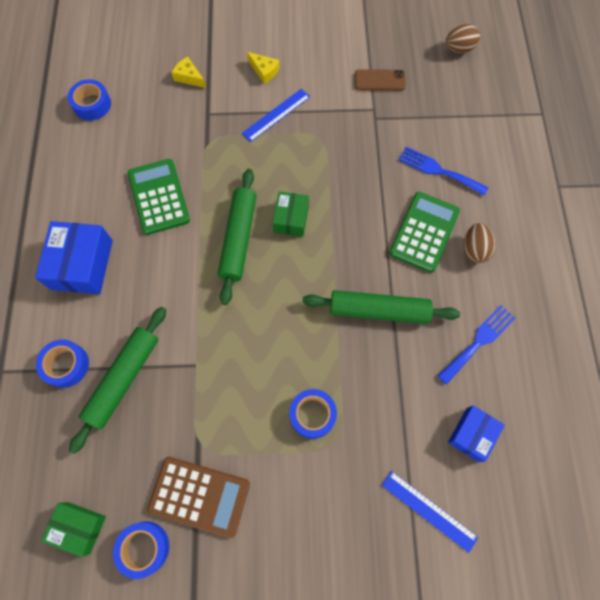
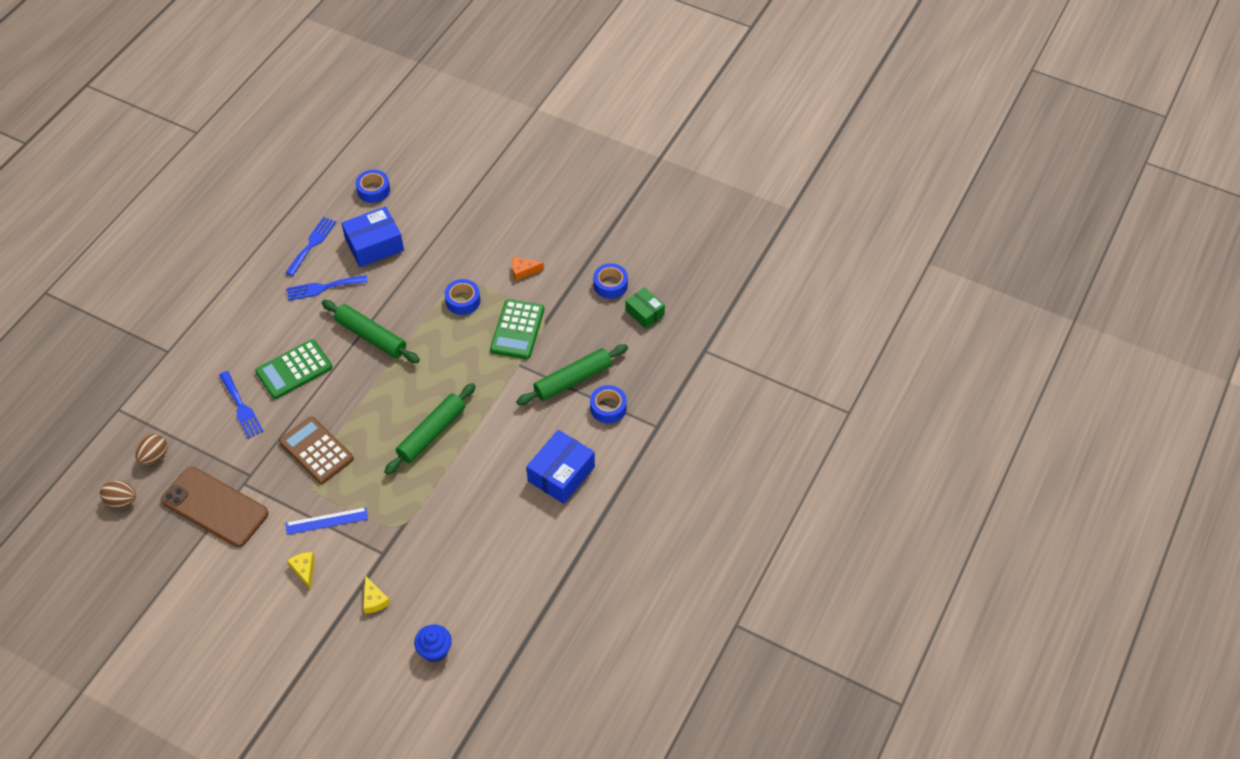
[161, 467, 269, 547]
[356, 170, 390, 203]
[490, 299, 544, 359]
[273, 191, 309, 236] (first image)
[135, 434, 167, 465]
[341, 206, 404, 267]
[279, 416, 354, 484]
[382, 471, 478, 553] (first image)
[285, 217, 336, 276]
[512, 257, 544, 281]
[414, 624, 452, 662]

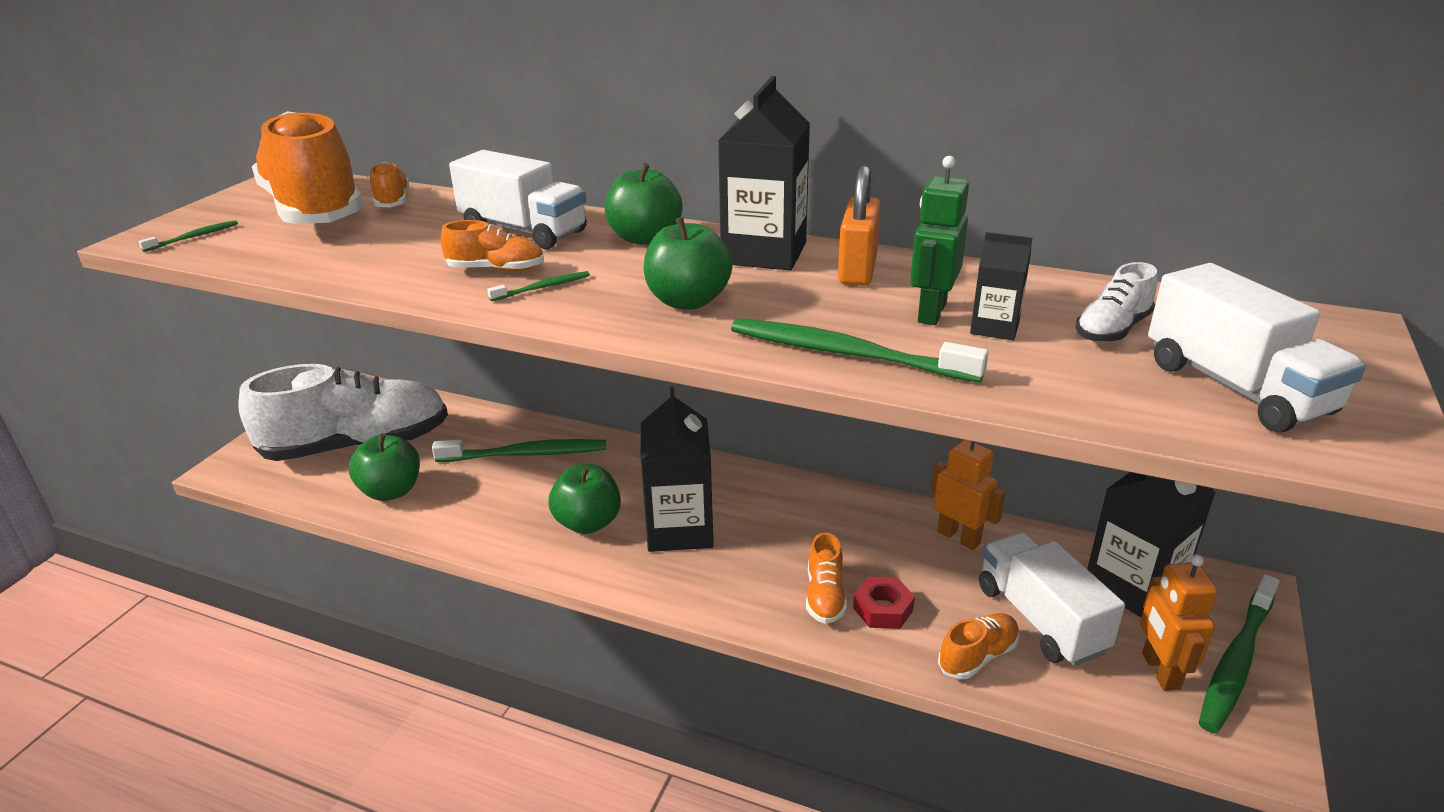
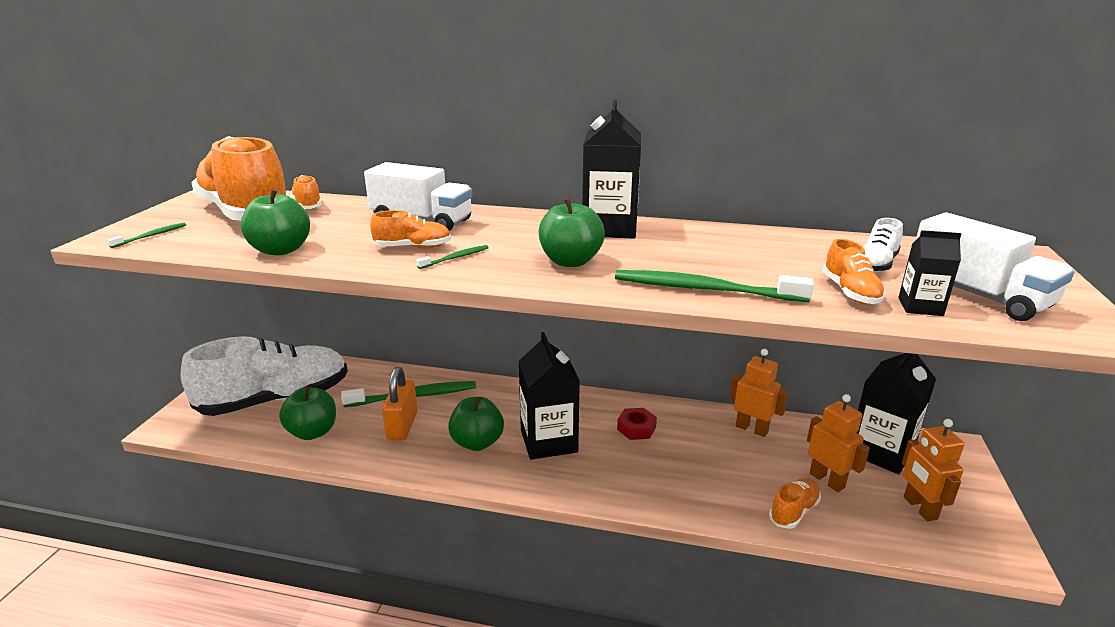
[910, 156, 969, 325] (first image)
[241, 189, 310, 255]
[382, 367, 418, 441]
[898, 230, 961, 316]
[823, 239, 886, 304]
[807, 394, 870, 492]
[1199, 574, 1280, 733] (first image)
[617, 408, 657, 440]

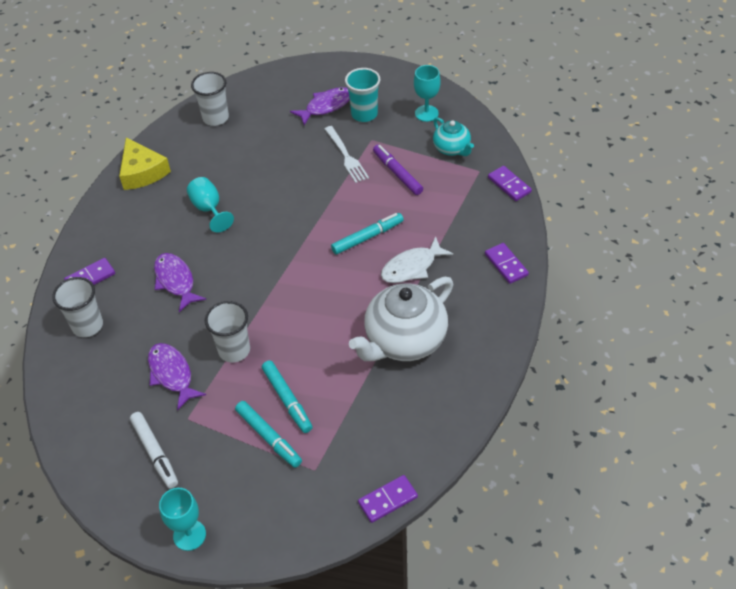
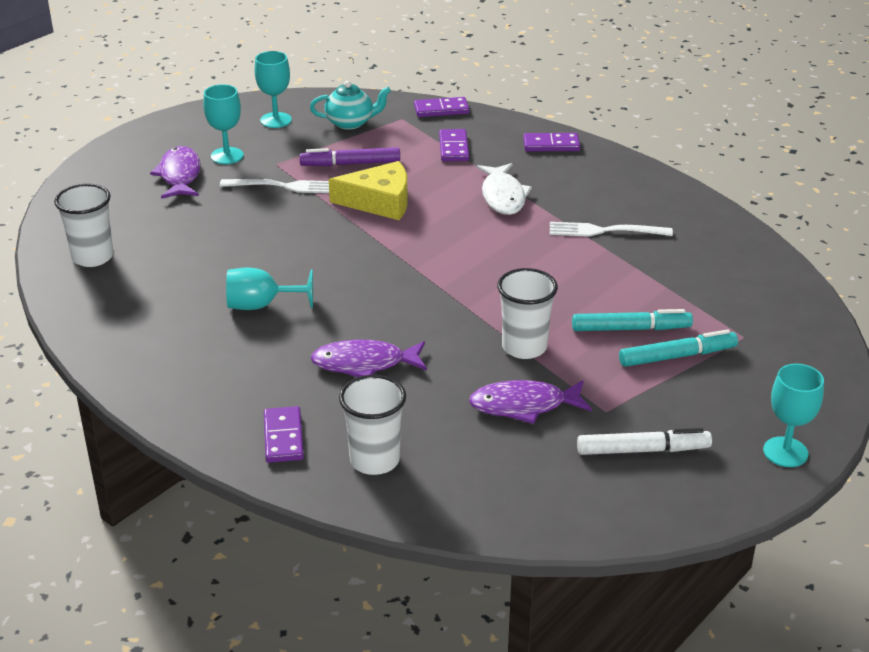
[203, 84, 244, 164]
[329, 161, 407, 220]
[331, 213, 404, 255] (first image)
[550, 222, 673, 237]
[439, 129, 469, 161]

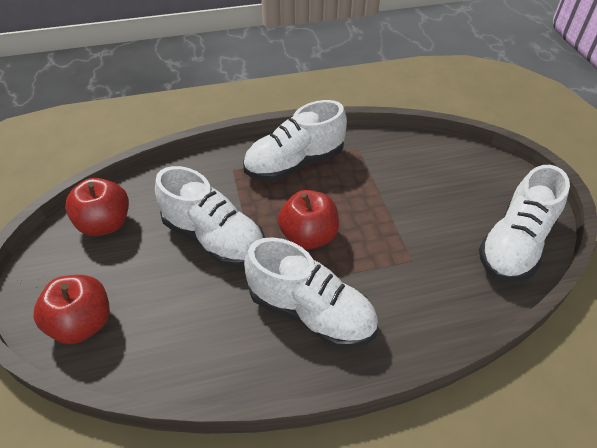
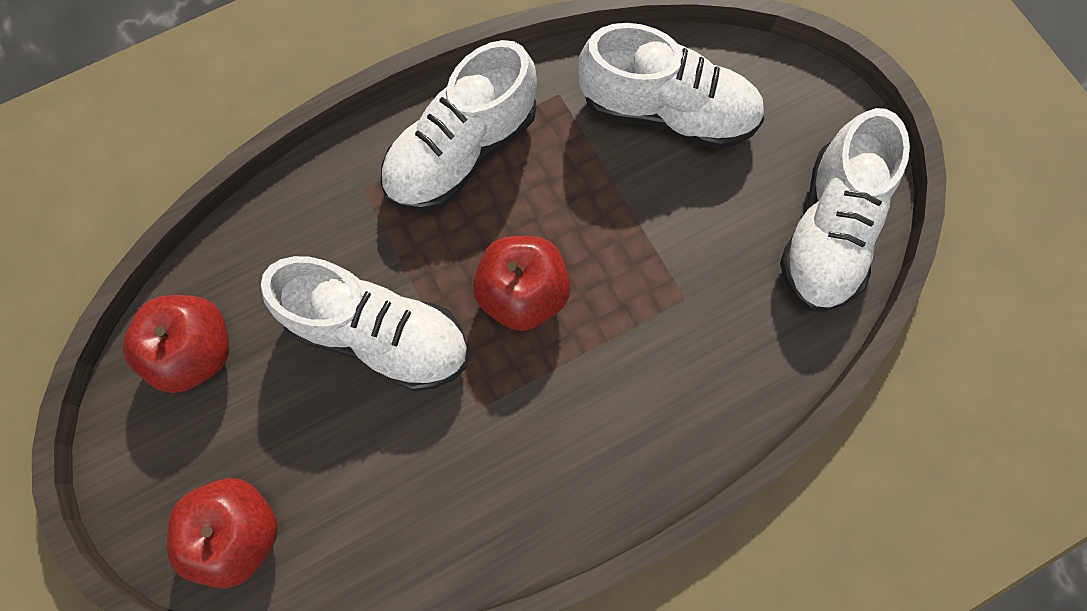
[578, 23, 764, 149]

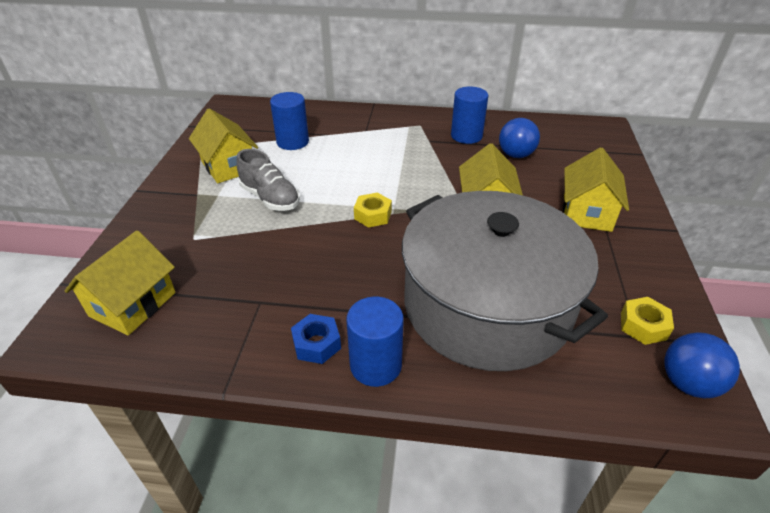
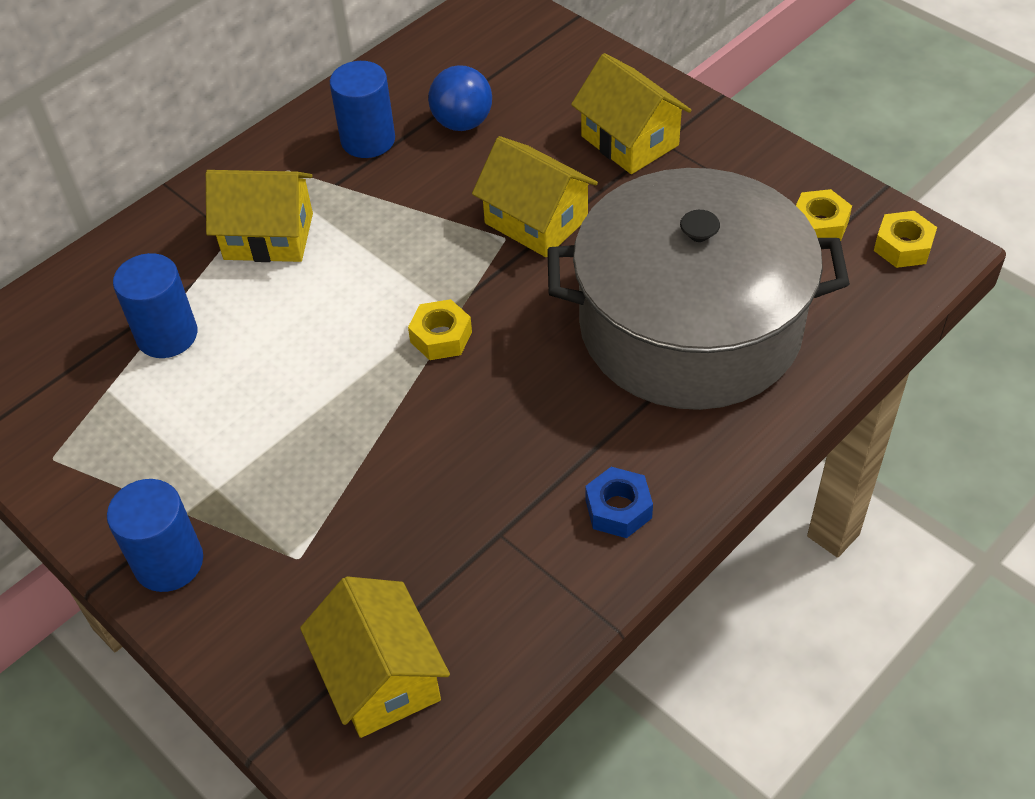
[206, 170, 313, 262]
[236, 149, 300, 211] (first image)
[107, 479, 203, 592]
[874, 211, 937, 268]

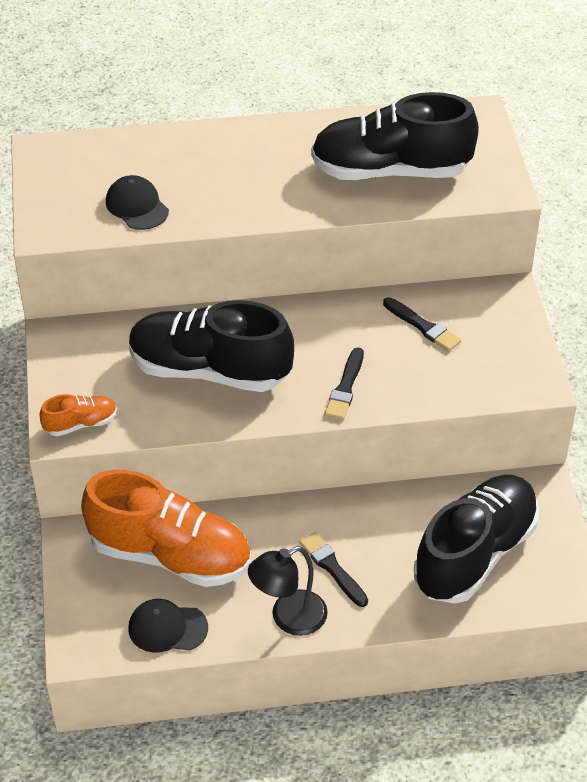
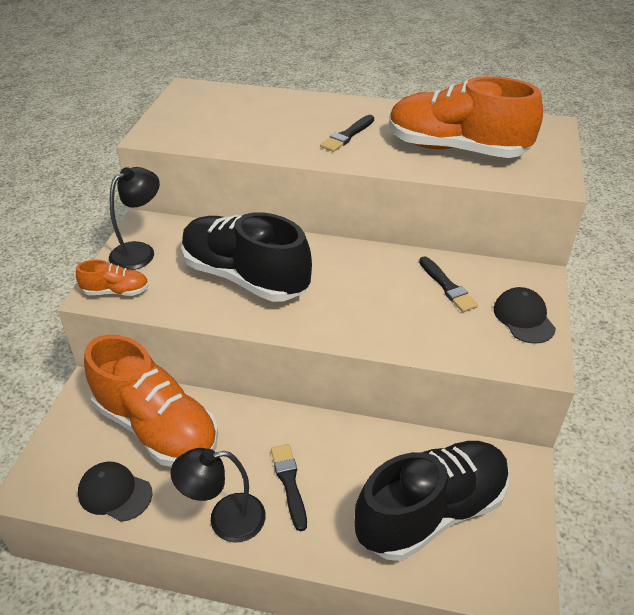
[389, 76, 543, 158]
[494, 287, 556, 344]
[320, 115, 374, 152]
[109, 167, 160, 270]

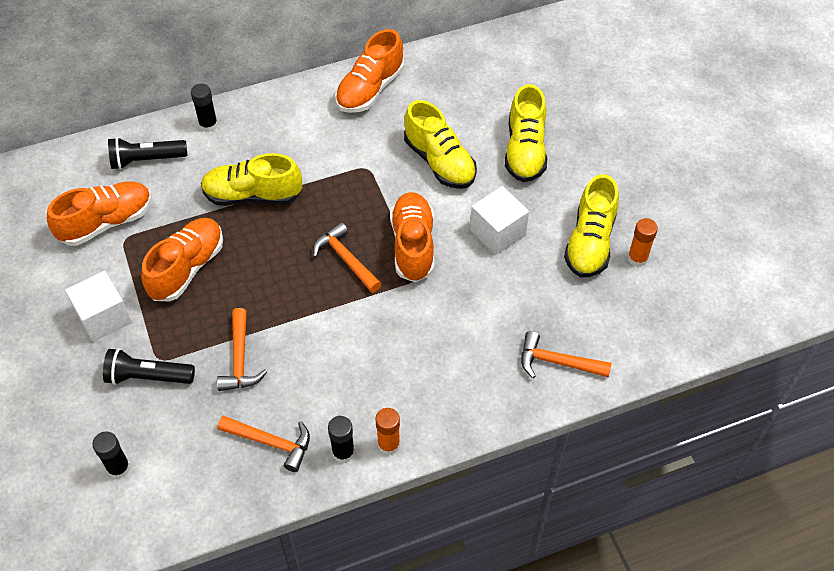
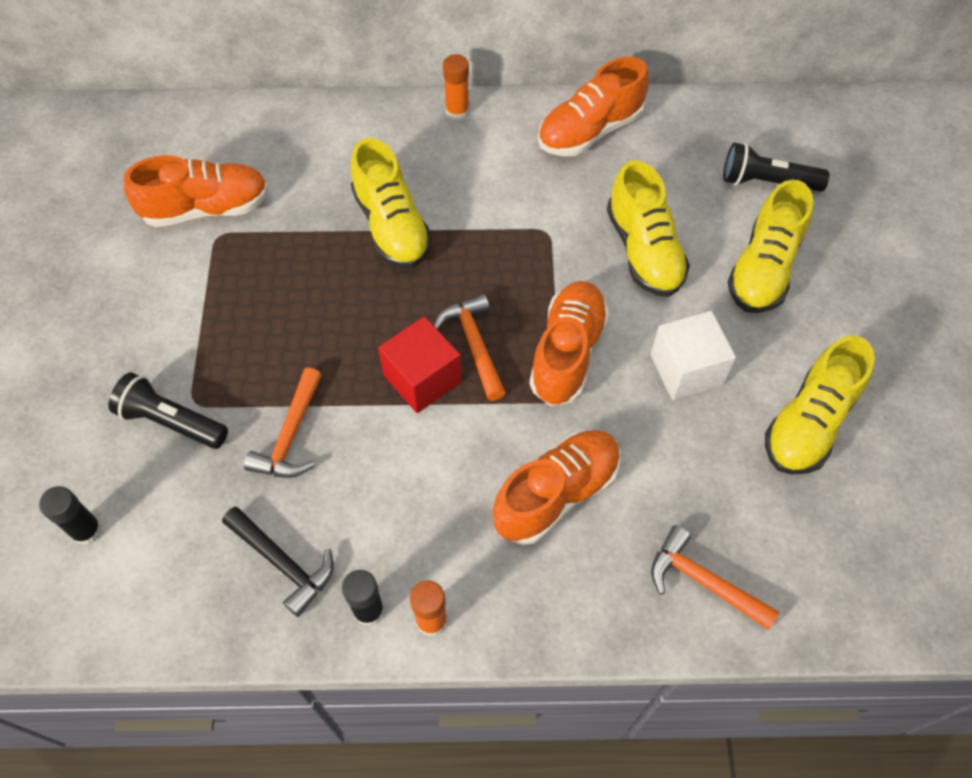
[191, 83, 218, 132] (first image)
[723, 143, 830, 192]
[351, 138, 432, 268]
[493, 430, 620, 545]
[443, 54, 469, 121]
[65, 271, 132, 342] (first image)
[222, 507, 334, 617]
[378, 316, 461, 413]

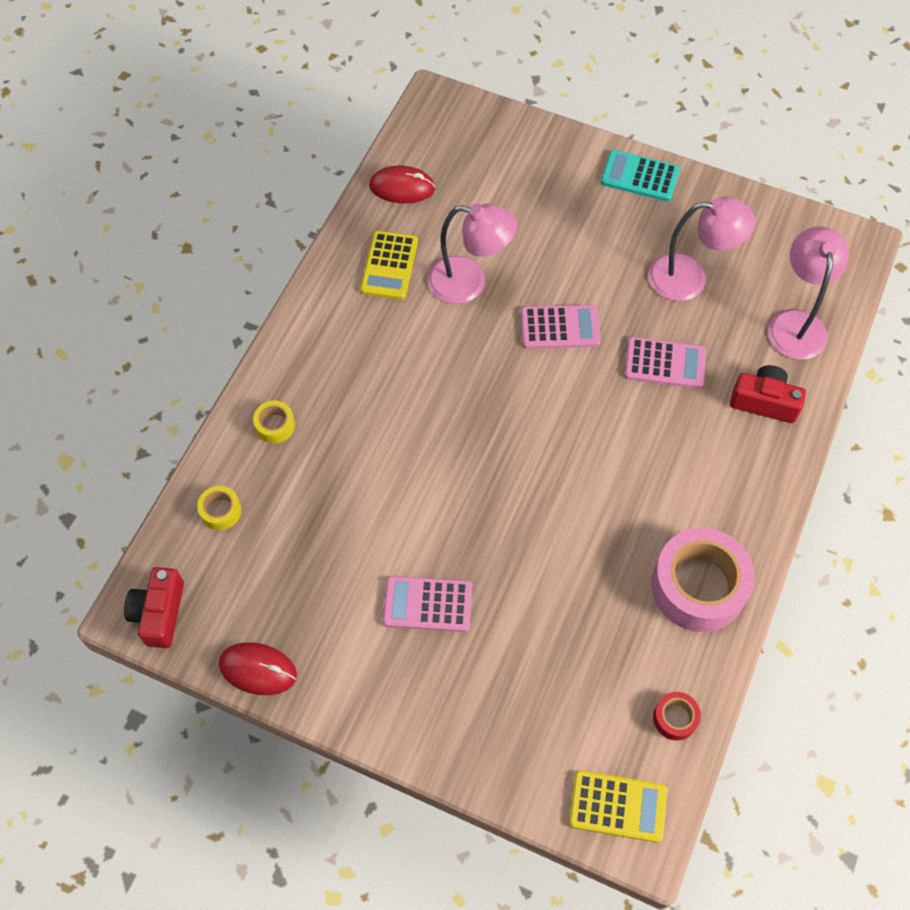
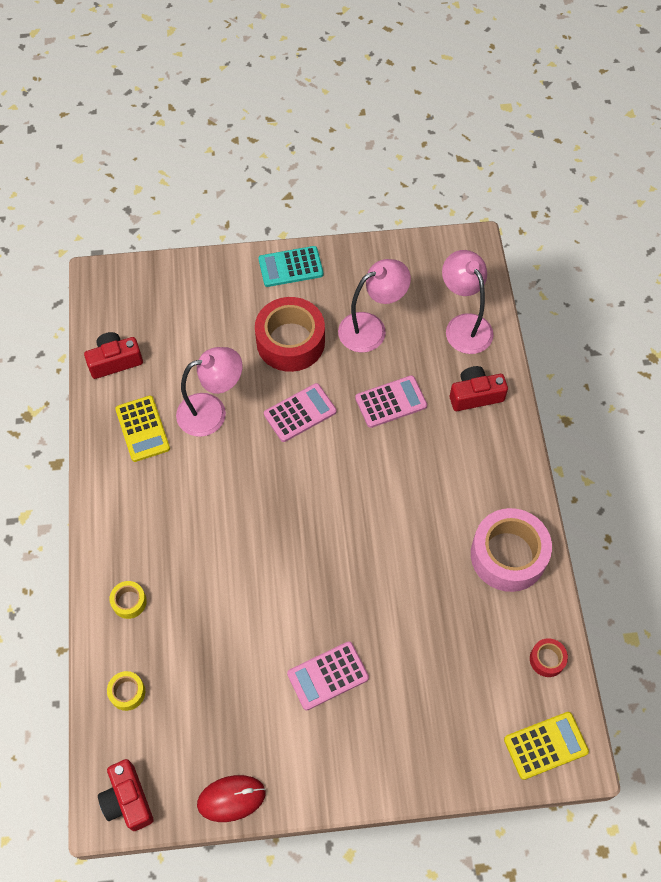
[84, 332, 143, 379]
[255, 297, 325, 372]

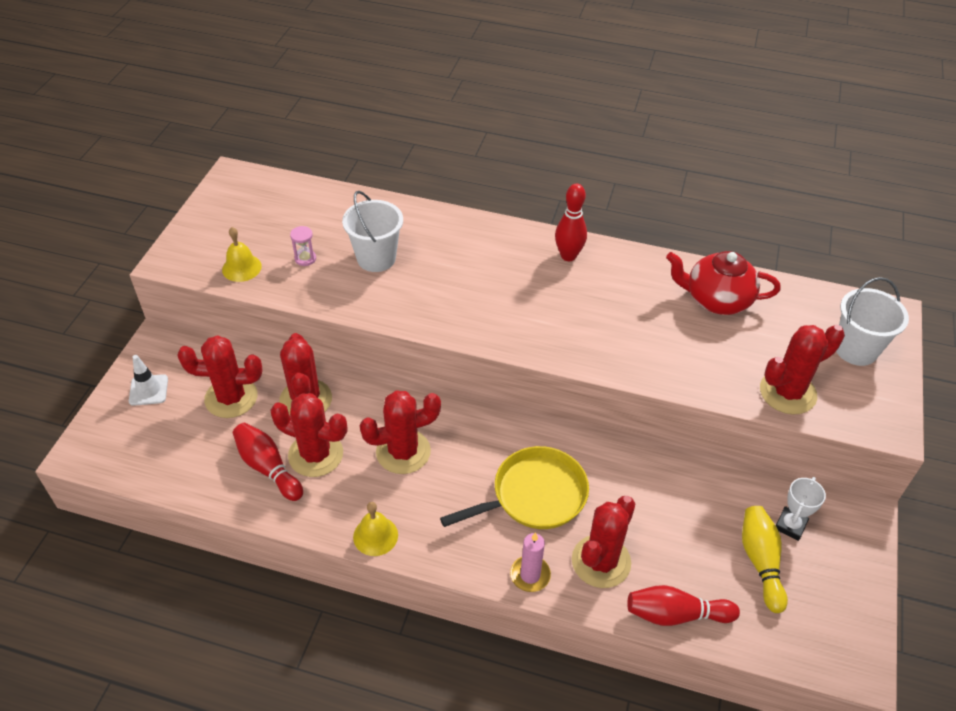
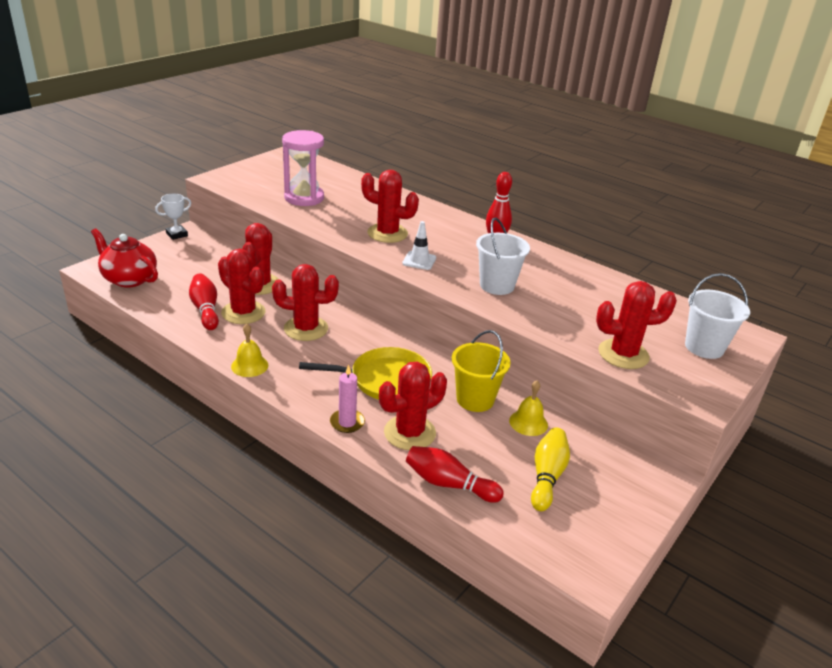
[476, 218, 530, 295]
[282, 130, 324, 206]
[509, 380, 548, 436]
[91, 228, 158, 288]
[361, 170, 419, 243]
[402, 221, 436, 270]
[155, 194, 191, 240]
[452, 330, 510, 412]

